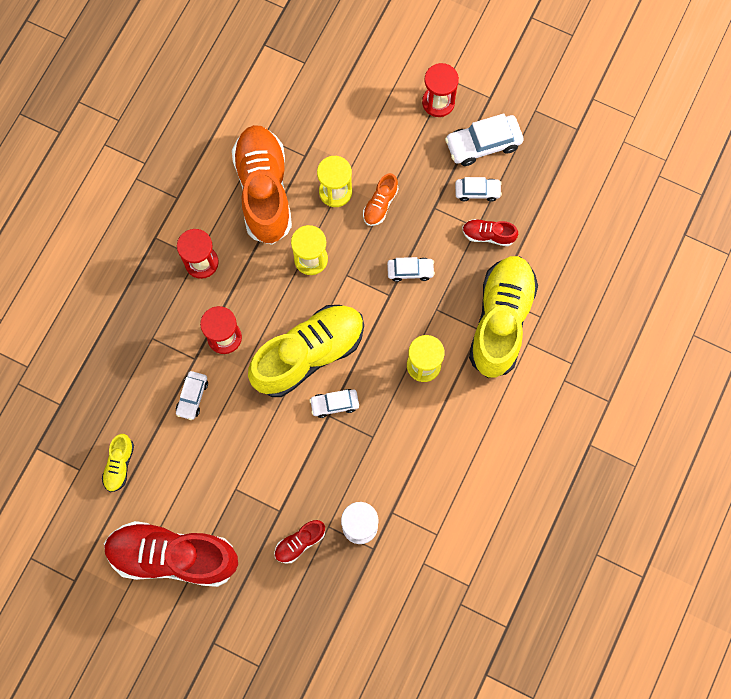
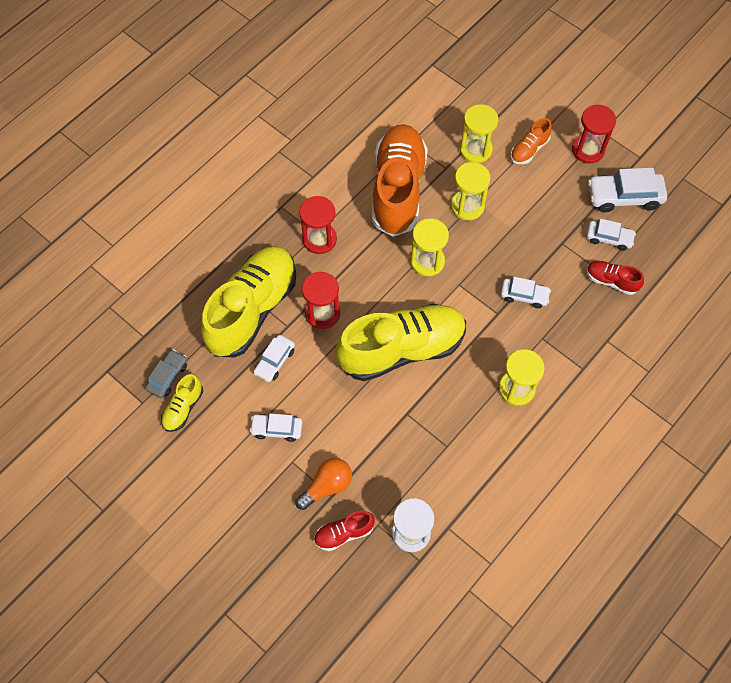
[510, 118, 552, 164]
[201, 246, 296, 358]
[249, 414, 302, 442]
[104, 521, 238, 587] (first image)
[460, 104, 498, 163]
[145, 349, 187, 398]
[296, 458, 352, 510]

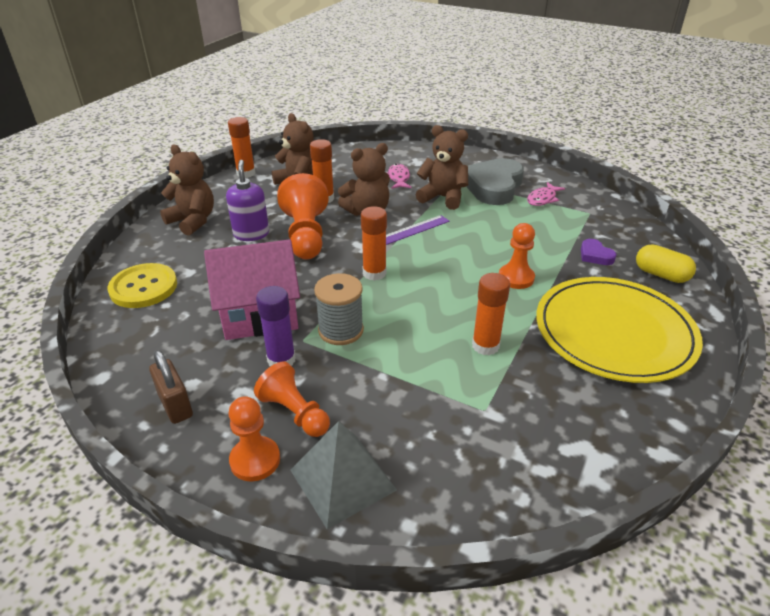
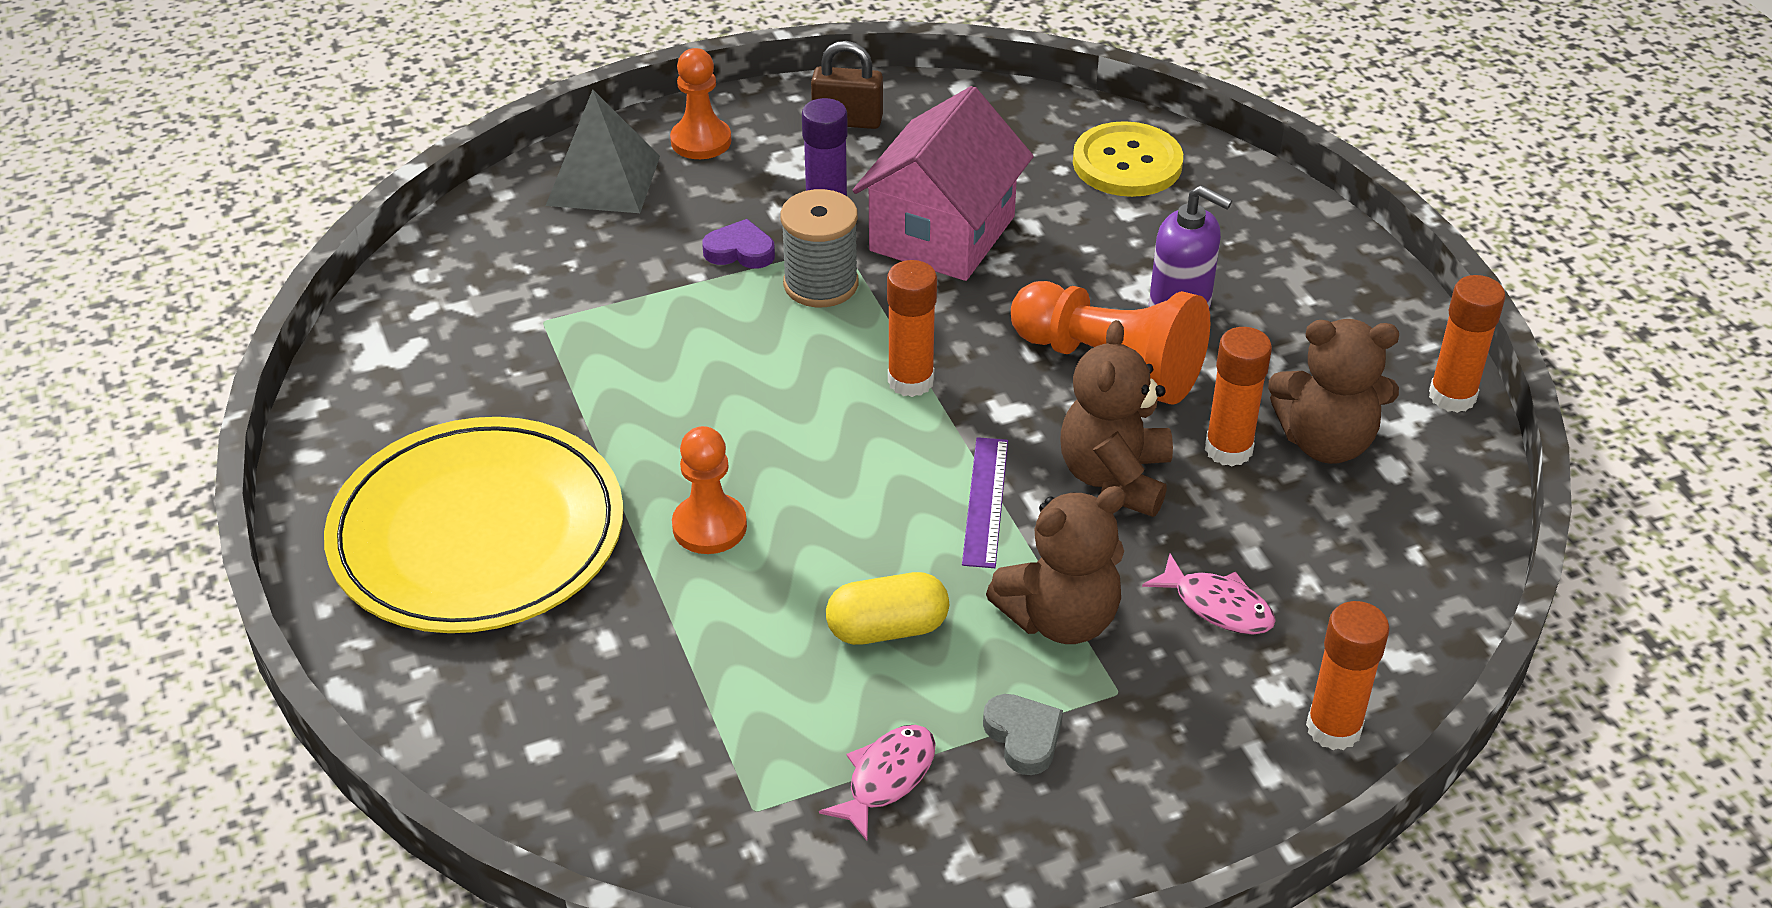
[160, 145, 214, 235] (first image)
[983, 694, 1063, 775]
[819, 725, 936, 841]
[702, 219, 775, 269]
[826, 572, 949, 645]
[1306, 601, 1390, 750]
[254, 362, 330, 437] (first image)

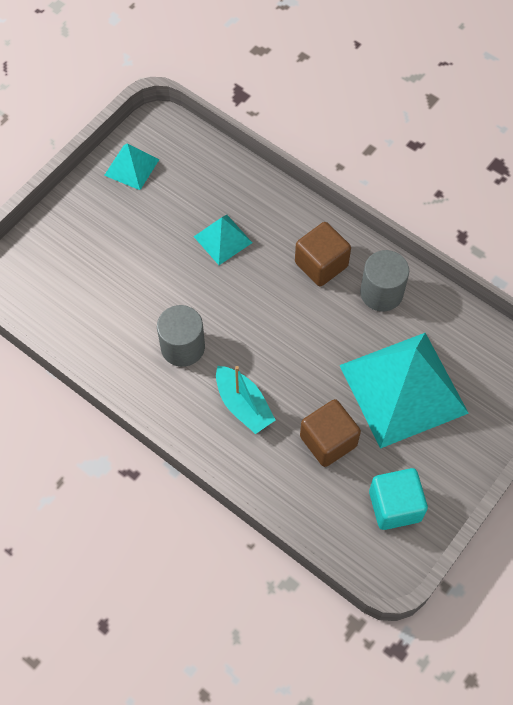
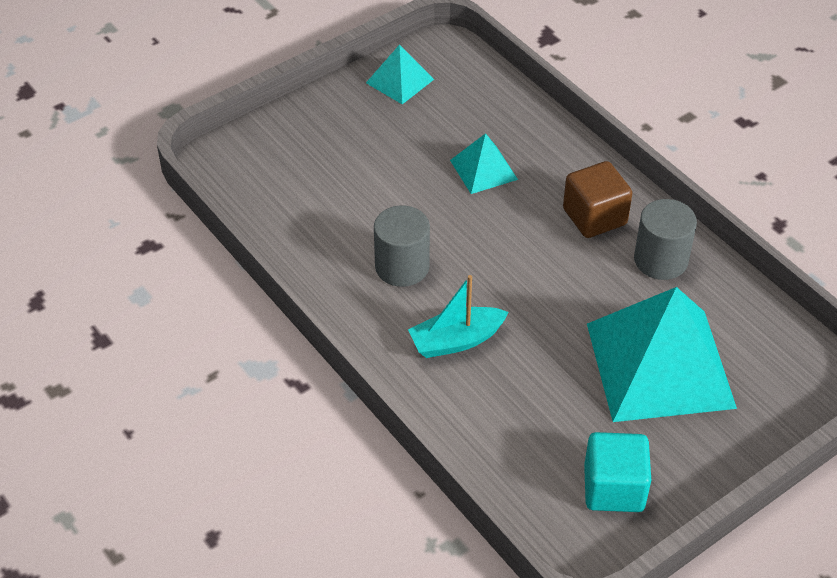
[408, 275, 509, 358]
[300, 399, 361, 467] (first image)

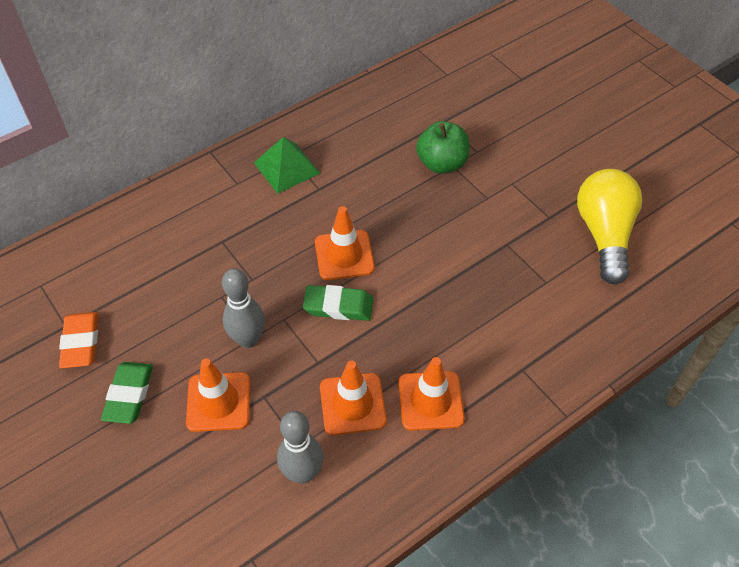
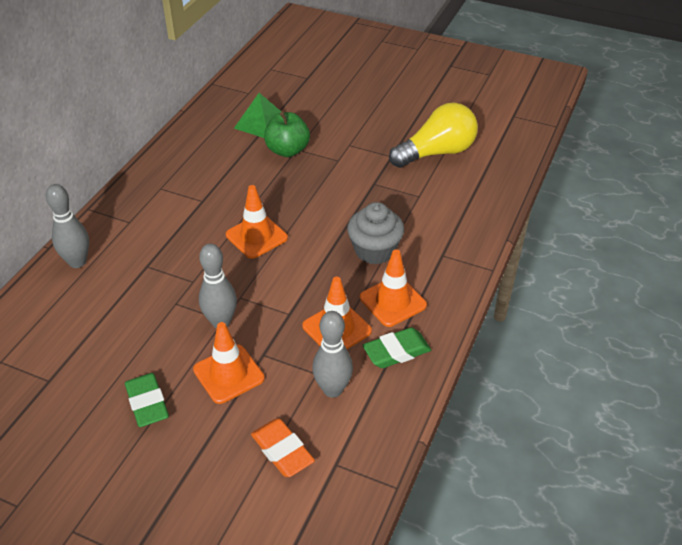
[234, 93, 281, 138]
[389, 103, 478, 168]
[363, 327, 431, 368]
[251, 419, 315, 477]
[46, 184, 89, 268]
[347, 202, 404, 264]

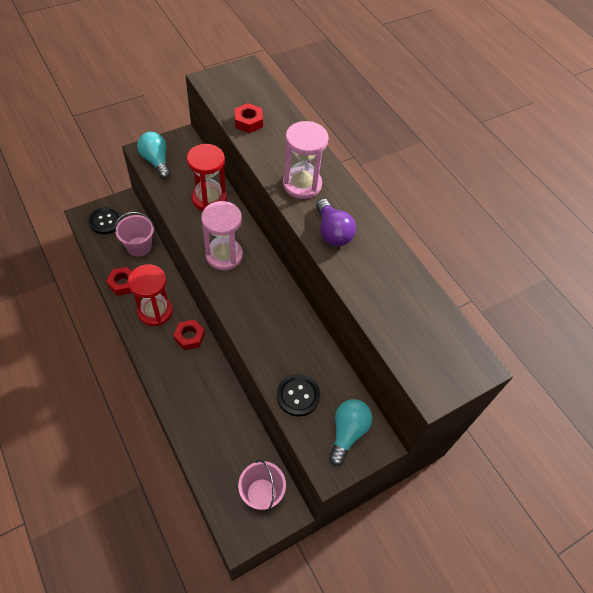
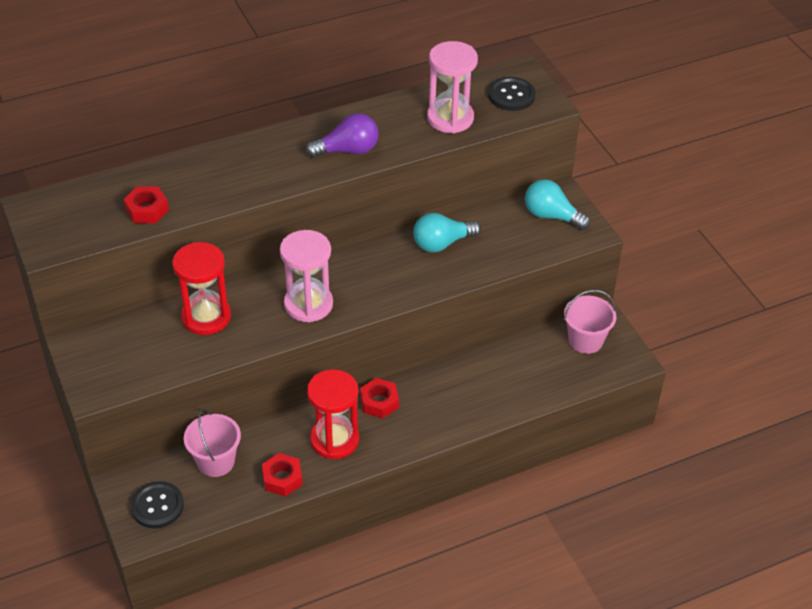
[427, 41, 478, 133]
[413, 213, 481, 253]
[488, 77, 535, 111]

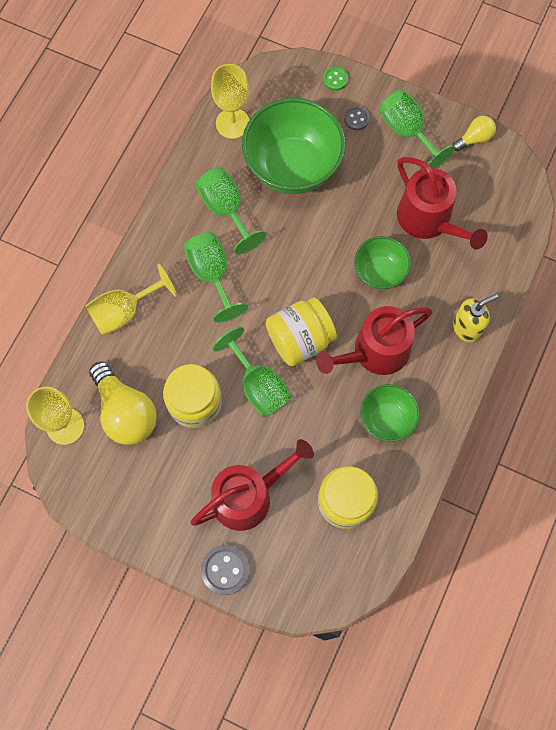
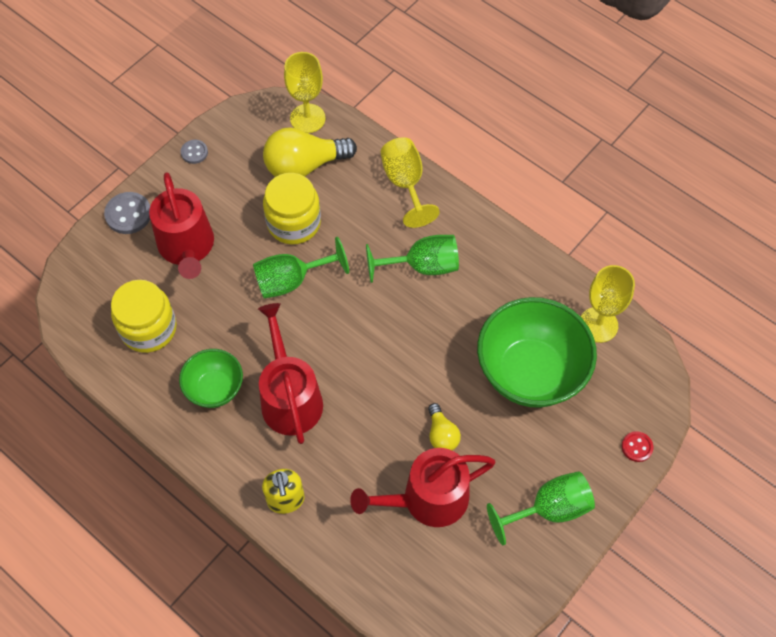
[622, 431, 653, 462]
[181, 140, 208, 164]
[428, 403, 461, 450]
[196, 167, 266, 254] (first image)
[354, 236, 411, 290] (first image)
[266, 297, 337, 366] (first image)

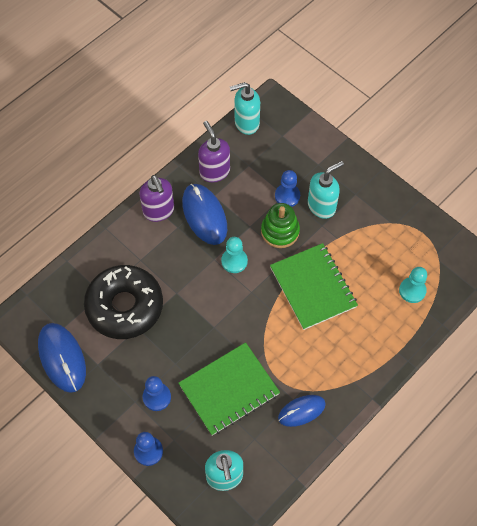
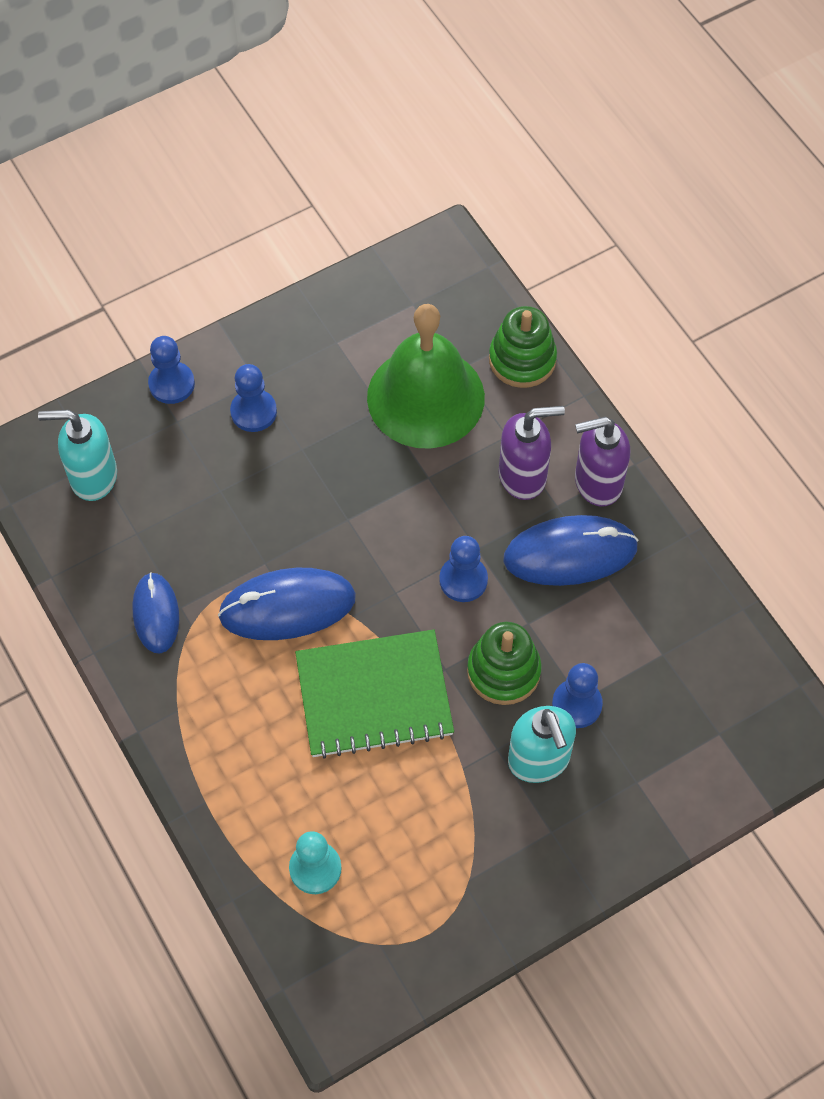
[230, 82, 260, 135] (first image)
[499, 406, 565, 500]
[439, 536, 488, 602]
[367, 304, 485, 449]
[218, 568, 356, 640]
[178, 342, 280, 436] (first image)
[489, 306, 557, 388]

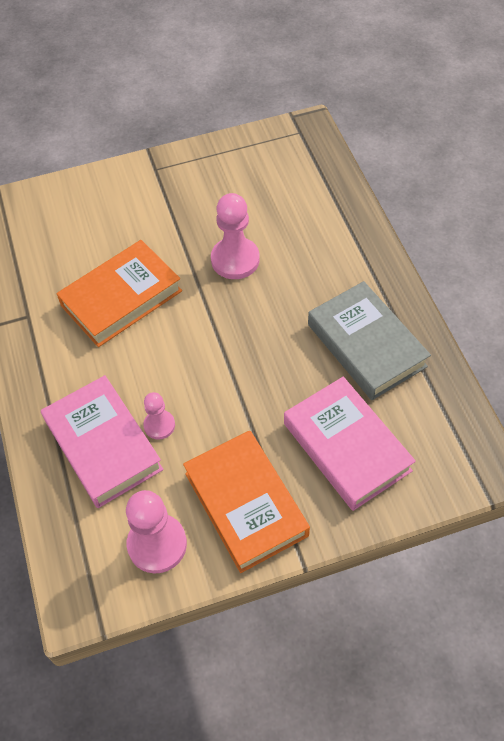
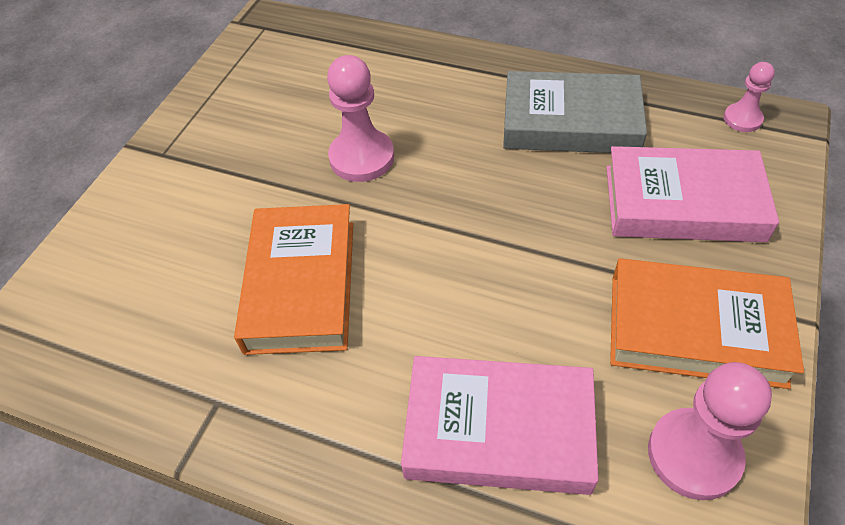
[724, 62, 775, 132]

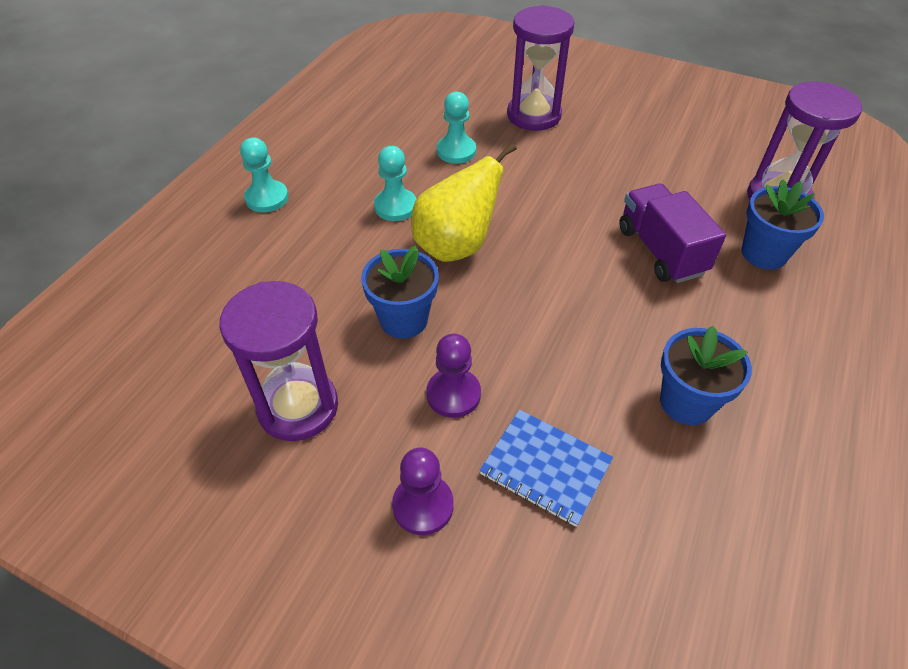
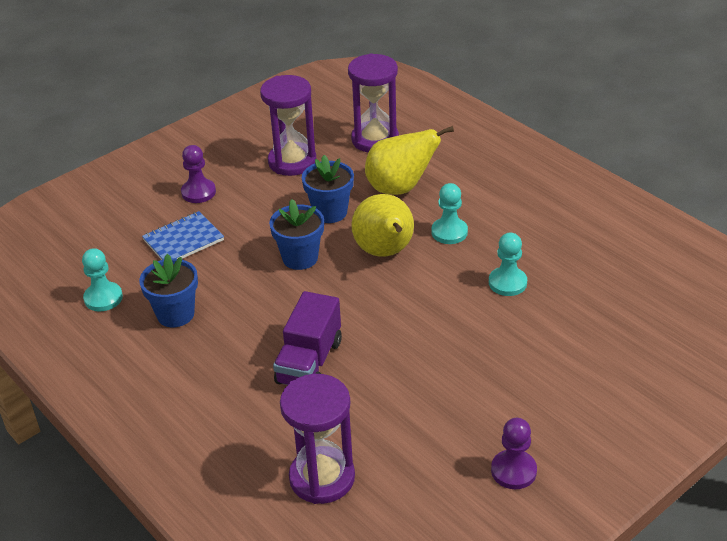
[348, 53, 399, 153]
[82, 248, 123, 312]
[269, 199, 324, 270]
[273, 291, 342, 385]
[491, 418, 537, 489]
[365, 126, 454, 195]

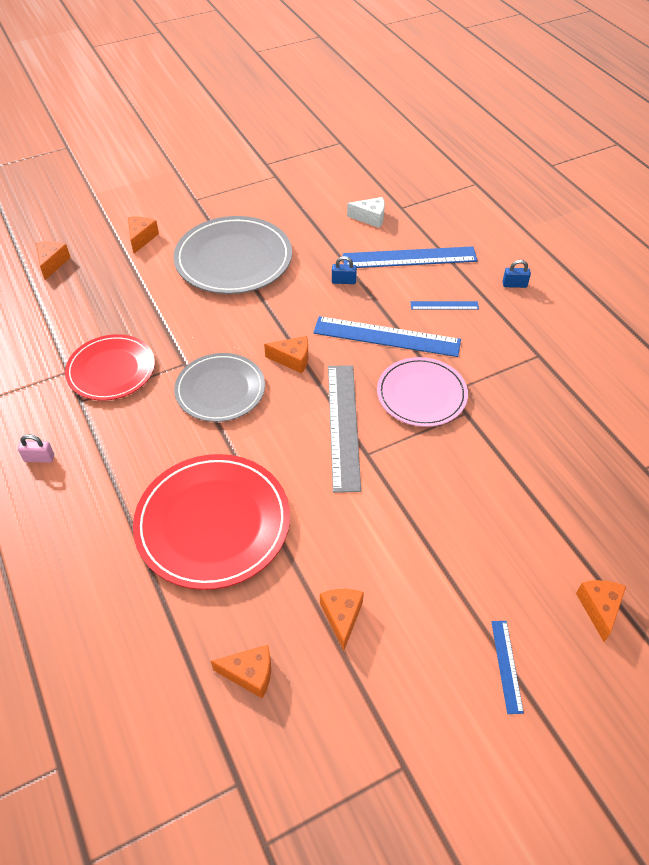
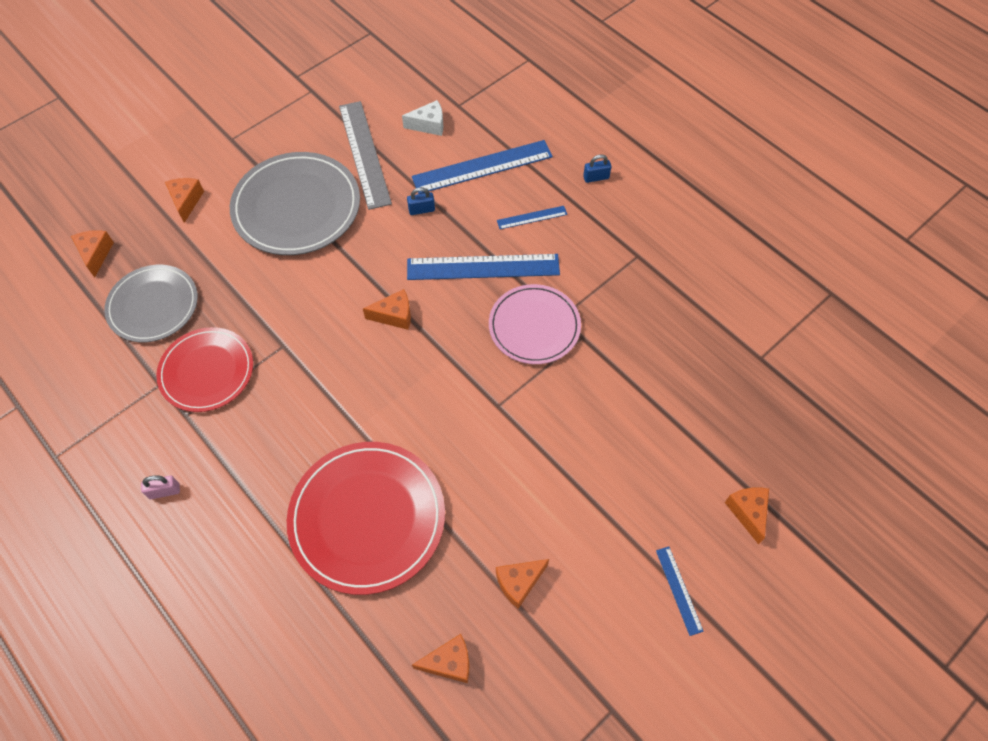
[104, 265, 198, 342]
[339, 101, 392, 210]
[496, 559, 549, 609]

